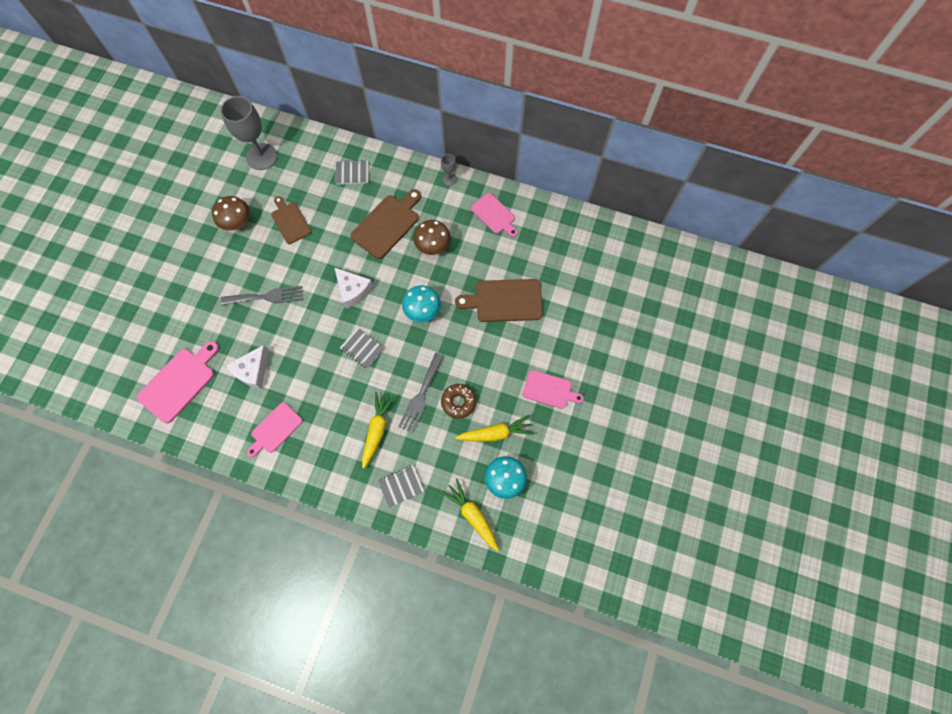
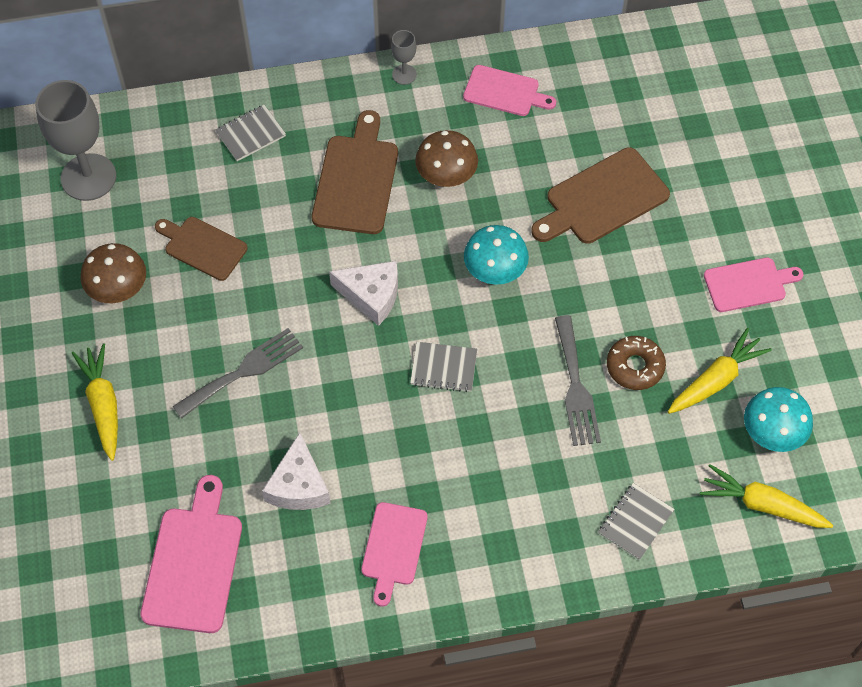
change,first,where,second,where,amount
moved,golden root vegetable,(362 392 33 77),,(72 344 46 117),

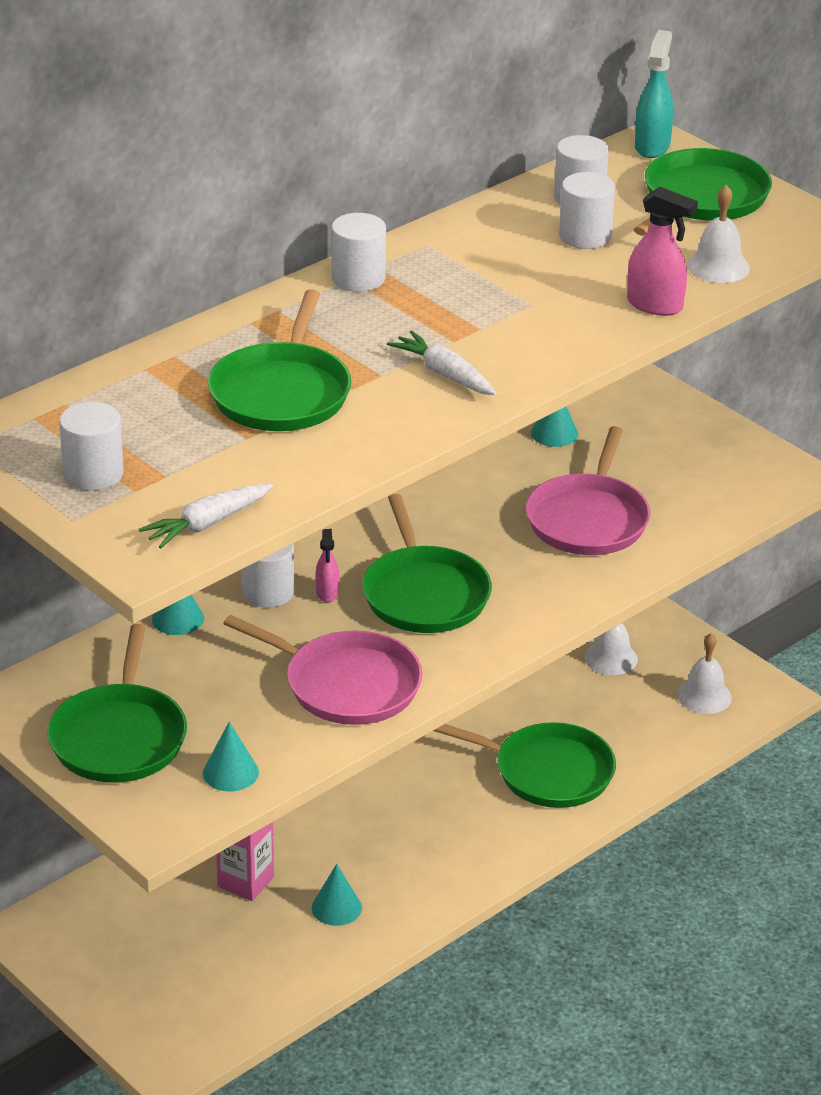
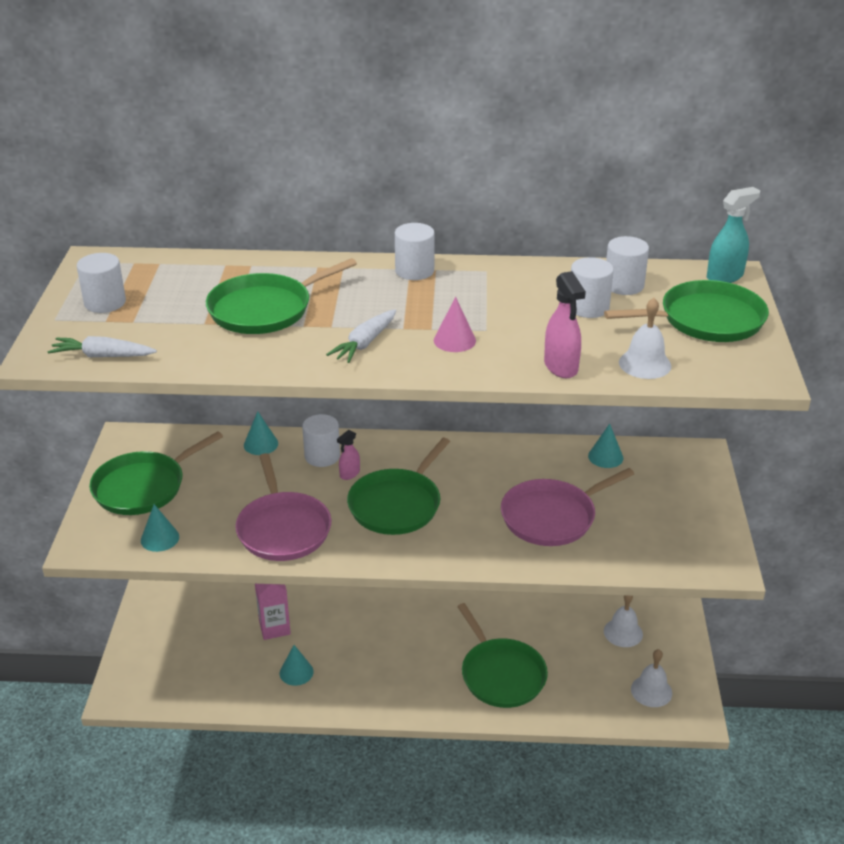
change,first,where,second,where,amount
turned,white root vegetable,(387 331 109 64),,(326 309 70 54),150 degrees counterclockwise
added,,,rose-pink solid cone,(434 297 42 55),

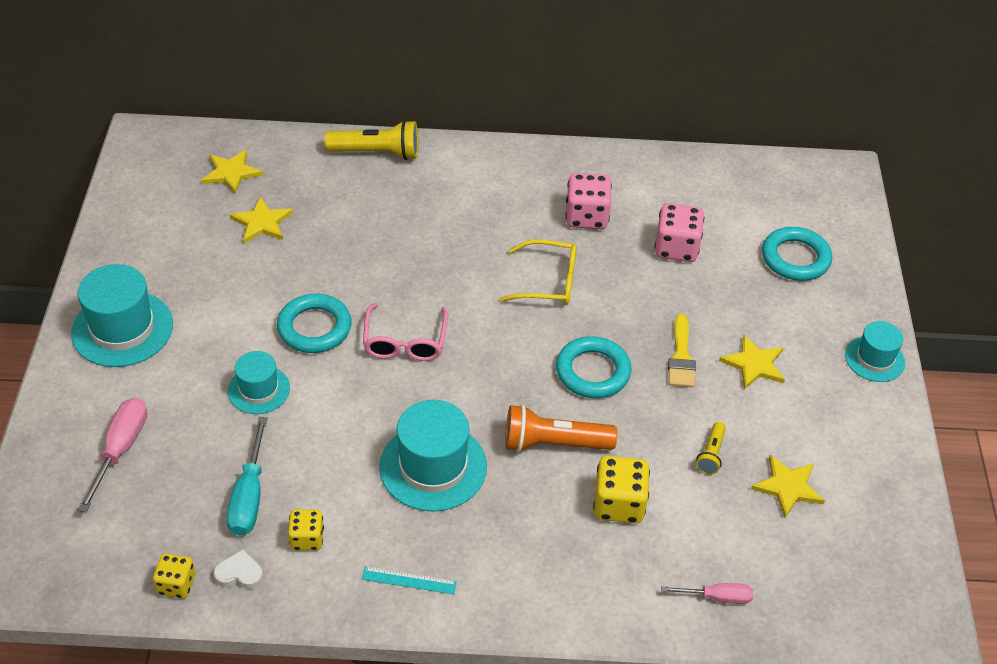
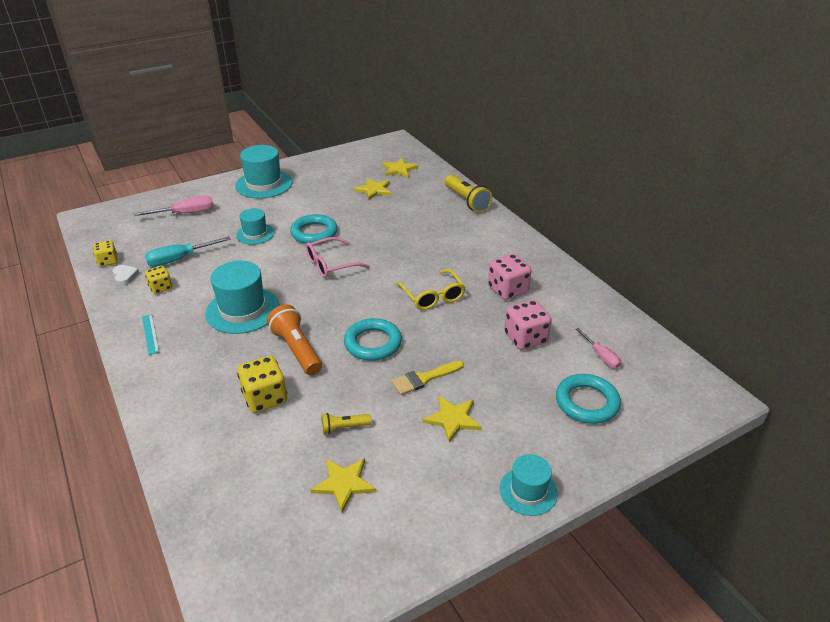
change,first,where,second,where,amount
moved,rose-pink hand screwdriver,(661 583 92 21),,(575 328 46 40),

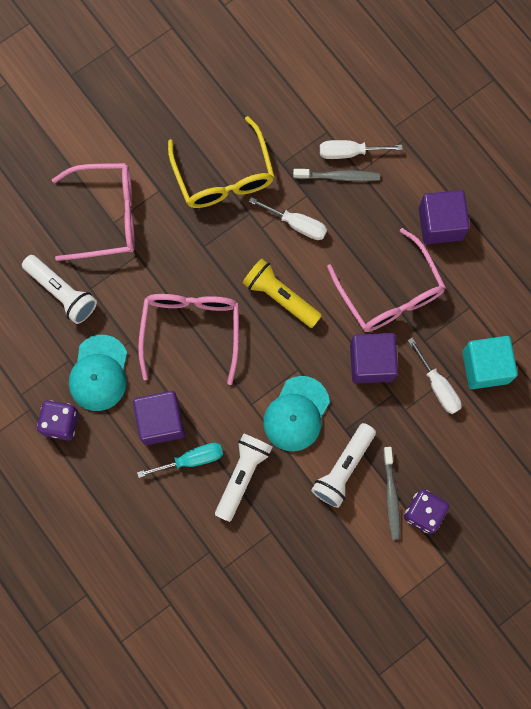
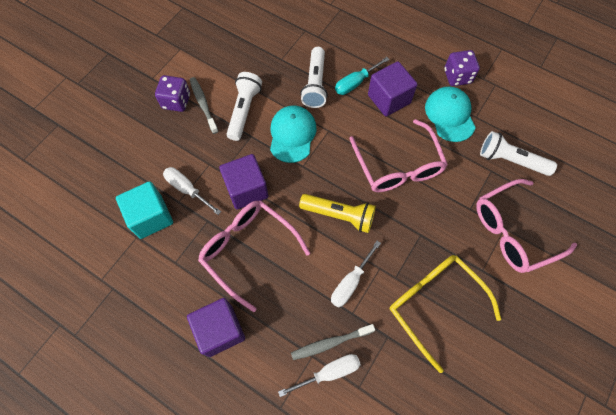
change,first,where,second,where,amount
turned,white hand screwdriver,(249 197 78 43),,(331 241 50 67),60 degrees counterclockwise

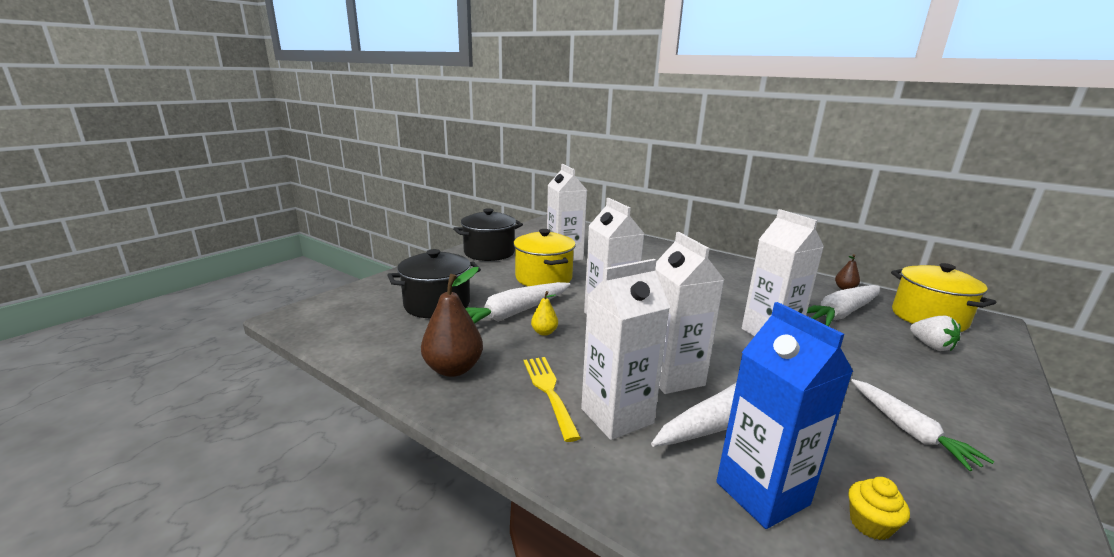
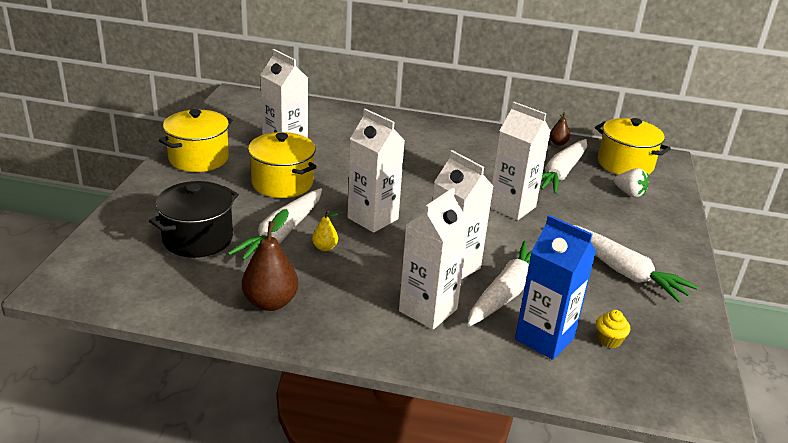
change,first,where,second,where,amount
recoloured,ebony stockpot,(453 208 70 53),golden stockpot,(159 109 73 63),
removed,golden fork,(524 357 57 85),,,
resized,white root vegetable,(851 379 143 92),,(574 225 124 78),x1.50

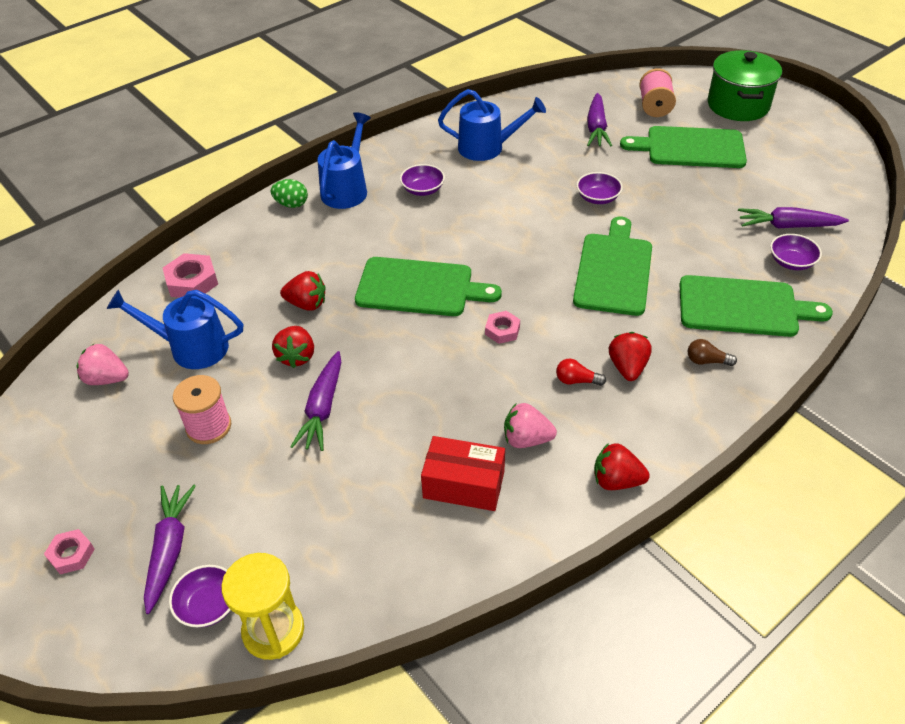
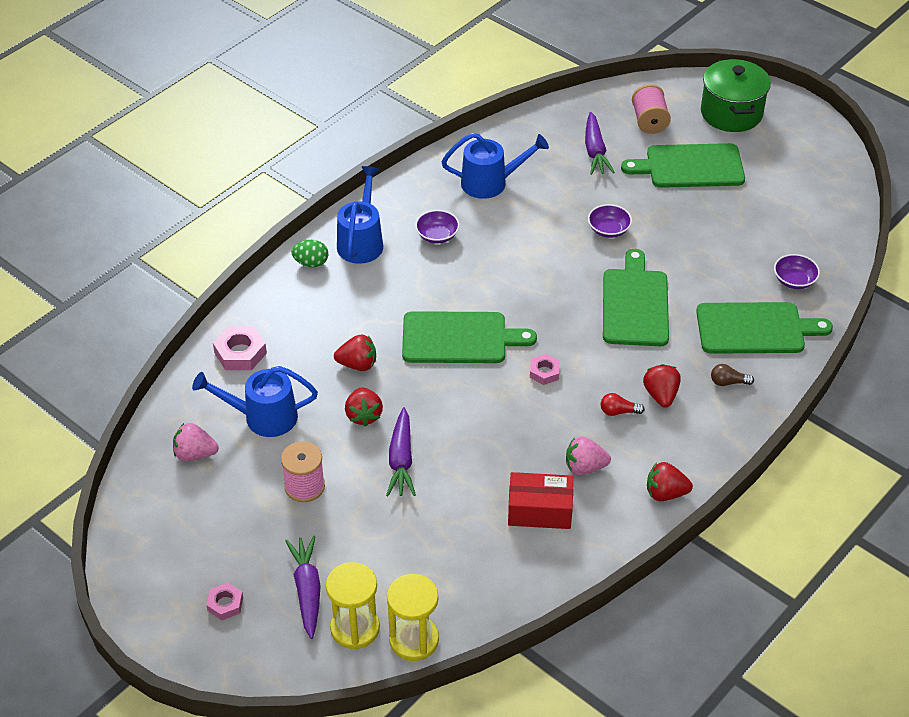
change,first,where,second,where,amount
replaced,violet deep dish,(169 565 62 63),golden hourglass,(326 562 54 88),
removed,violet root vegetable,(738 207 111 21),,,

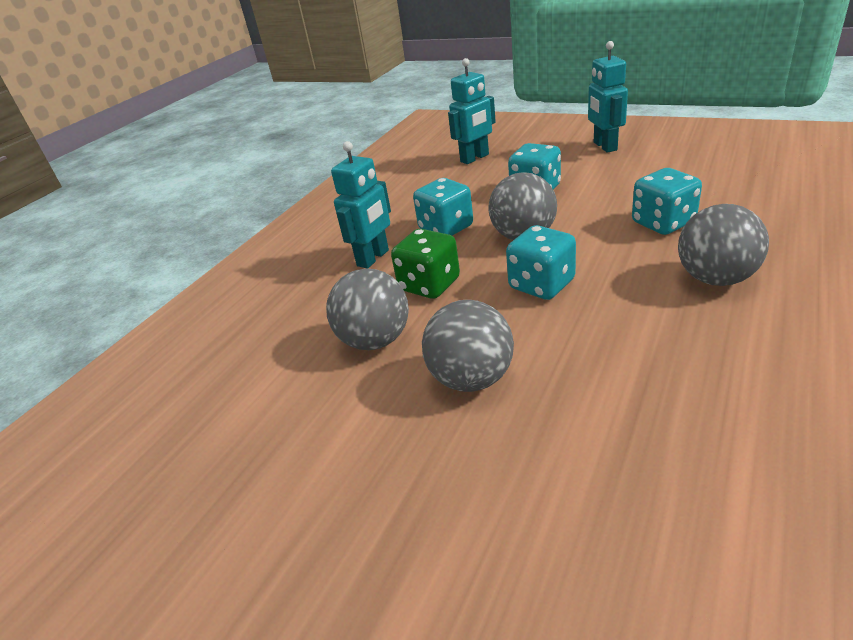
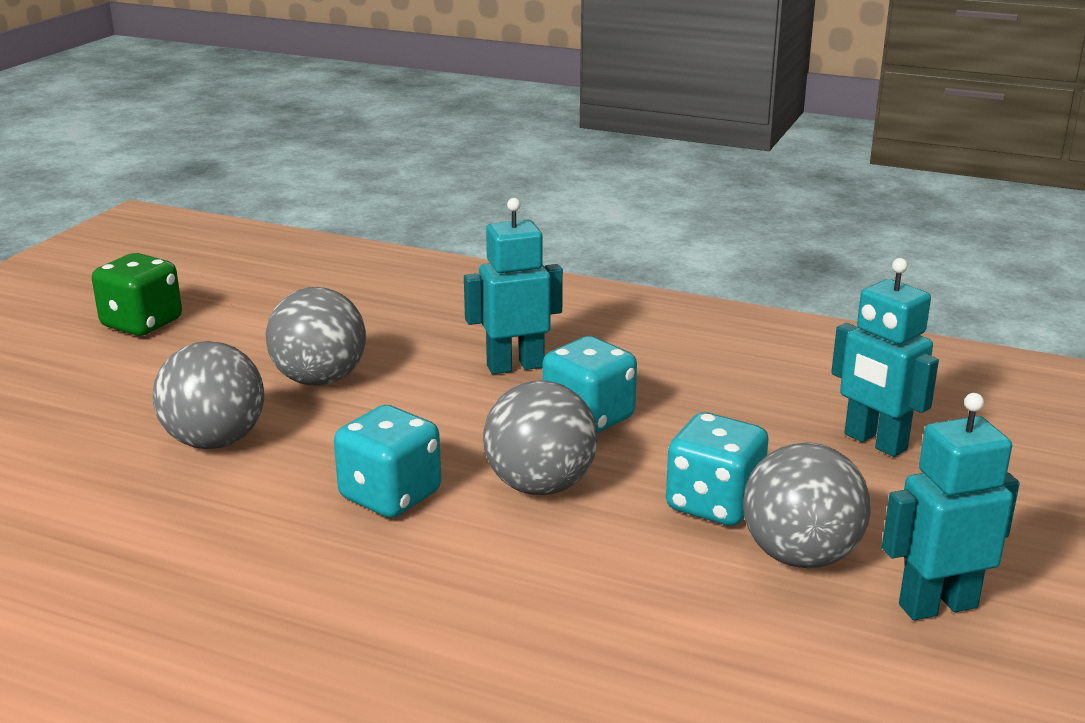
change,first,where,second,where,amount
turned,teal toy robot,(331 141 60 128),,(464 198 99 176),135 degrees clockwise
moved,leaf-green game die,(391 229 69 70),,(92 253 90 83),
removed,teal game die,(632 168 70 67),,,
moved,ash-grey ball,(678 204 91 82),,(743 442 128 126),

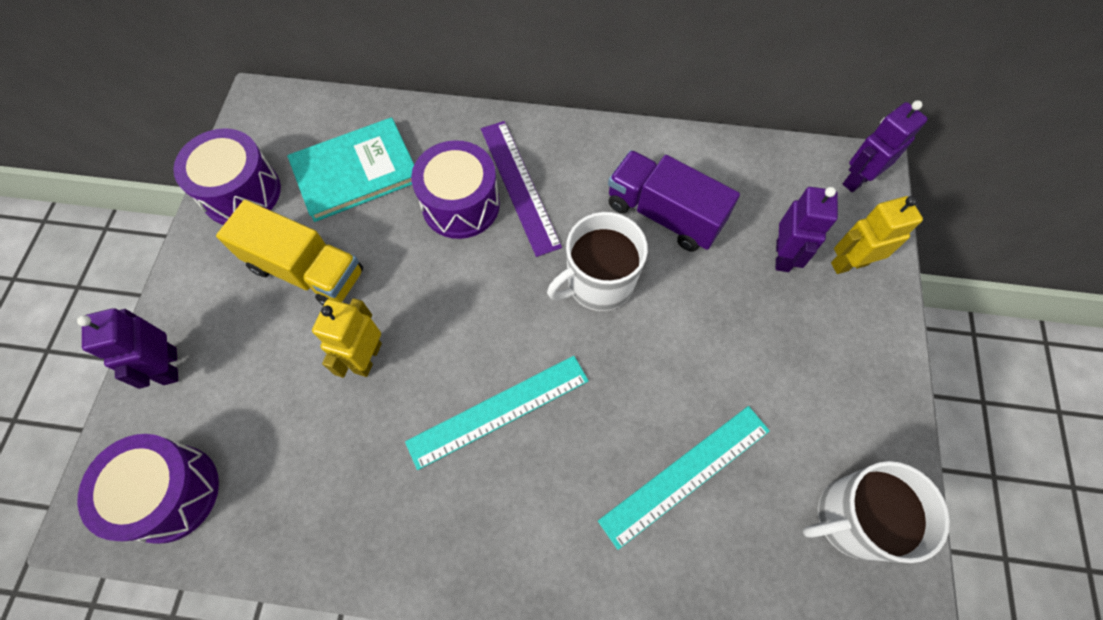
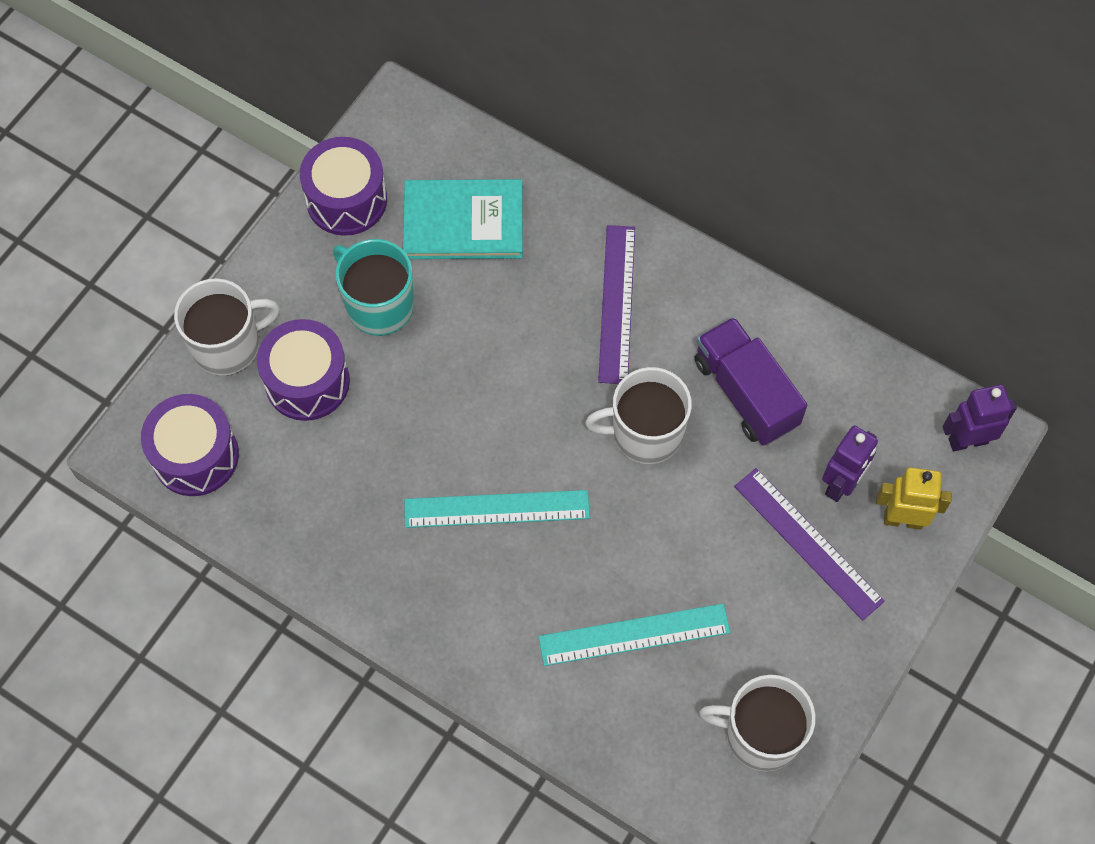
change,first,where,second,where,amount
replaced,violet toy robot,(77 308 101 81),white mug,(174 278 106 97),
replaced,golden toy truck,(216 200 147 106),teal mug,(333 239 81 97),
removed,golden toy robot,(312 298 70 80),,,
moved,violet snare drum,(411 140 89 99),,(257 319 93 102),
added,,,violet ruler,(734 468 151 153),

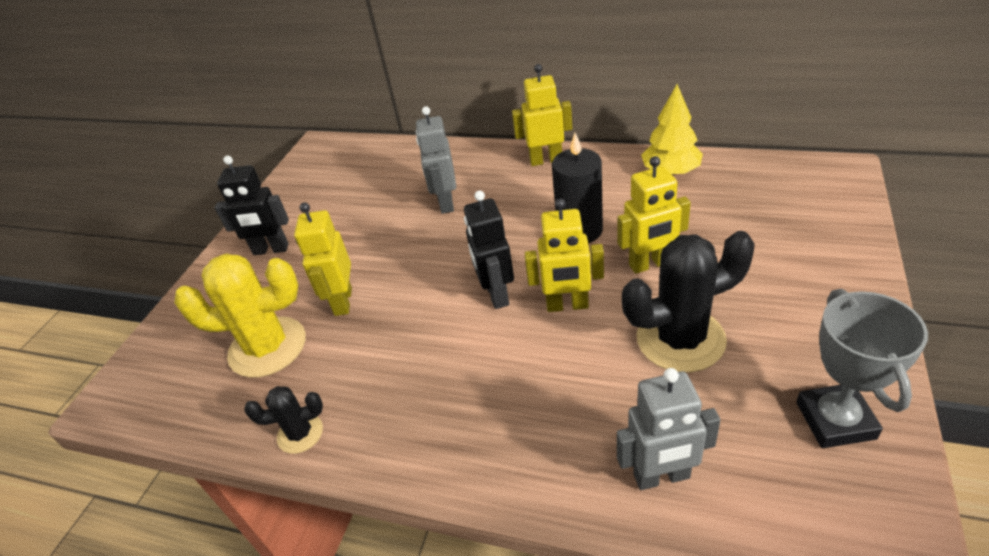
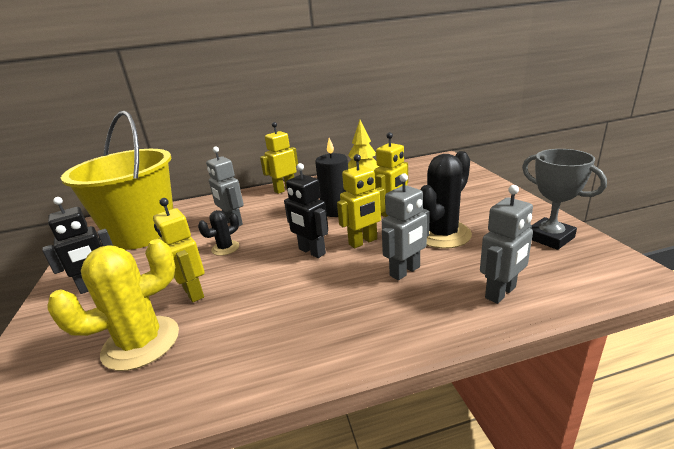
change,first,where,second,where,amount
moved,ebony prickly plant,(244 386 79 68),,(198 210 41 46),
added,,,golden sand bucket,(61 111 112 139),
added,,,ash-grey toy robot,(382 173 48 107),

